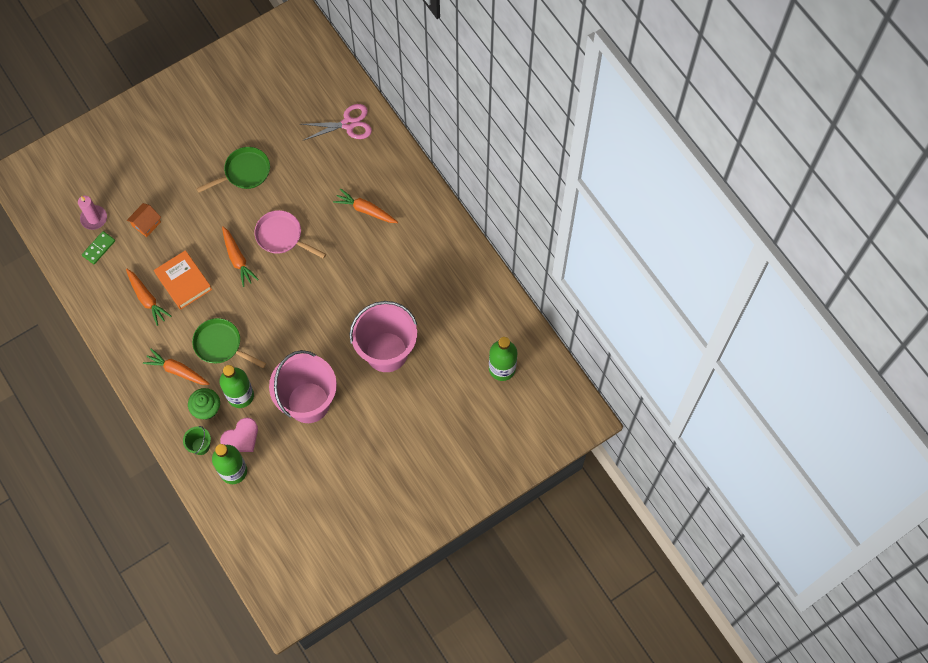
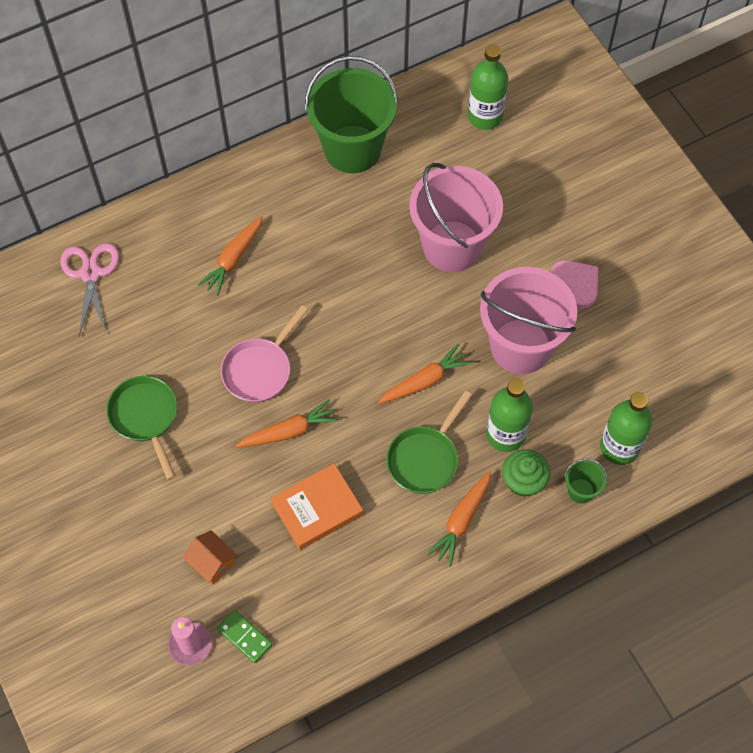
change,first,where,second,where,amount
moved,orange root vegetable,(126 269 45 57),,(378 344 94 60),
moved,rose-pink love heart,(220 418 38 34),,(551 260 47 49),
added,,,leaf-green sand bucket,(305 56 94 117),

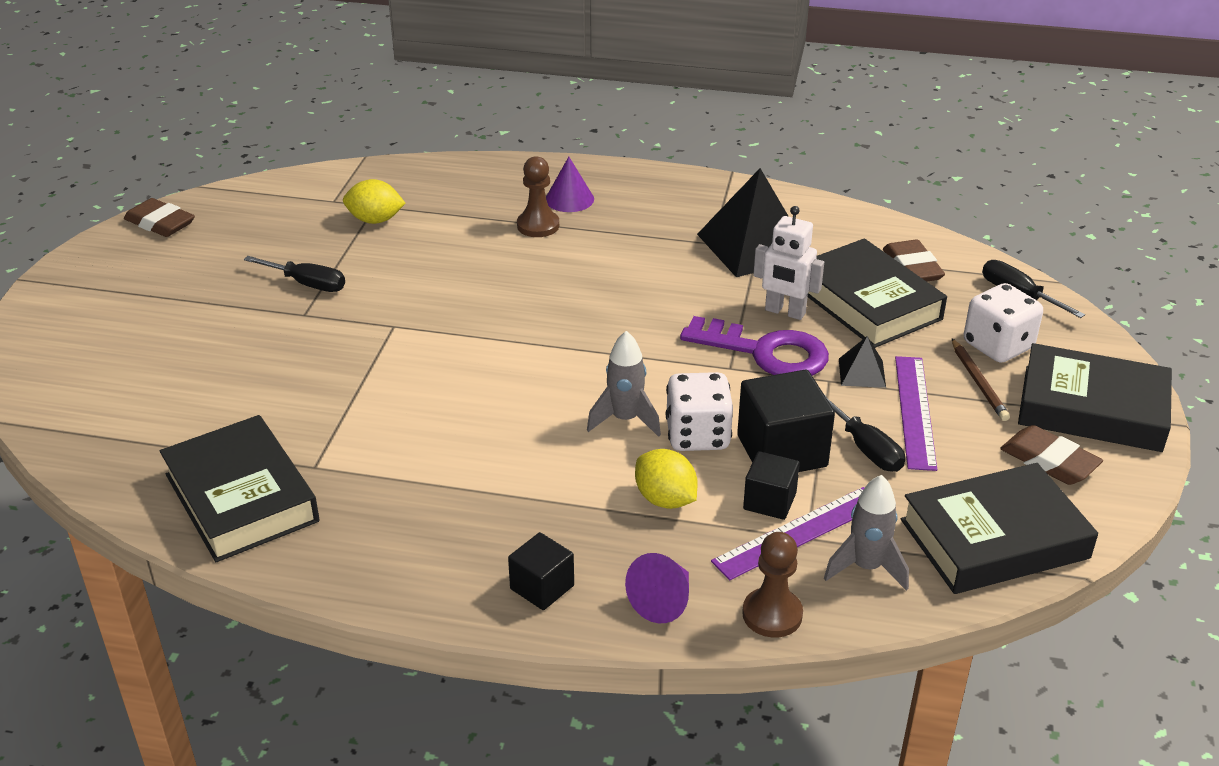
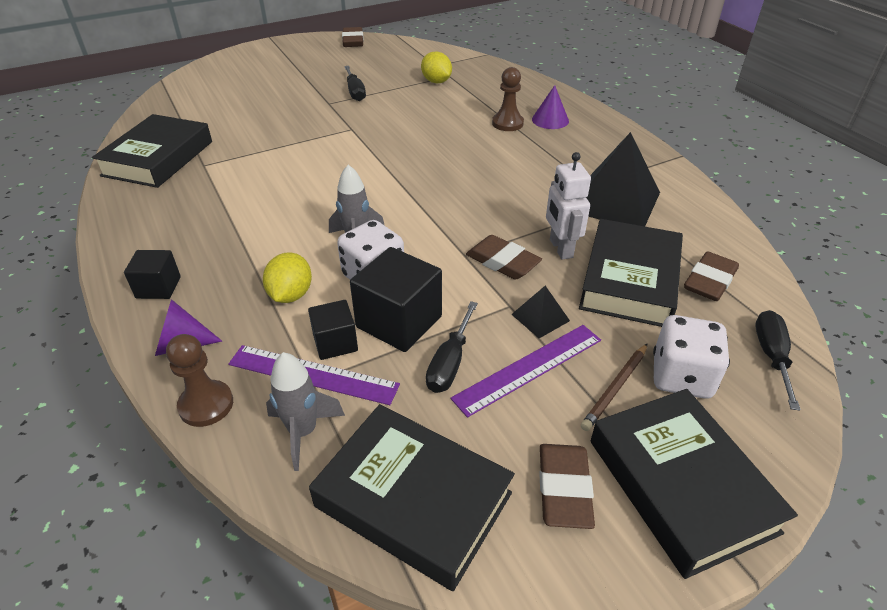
change,first,where,second,where,amount
replaced,violet key,(680 316 149 60),brown pencil eraser,(466 235 76 45),

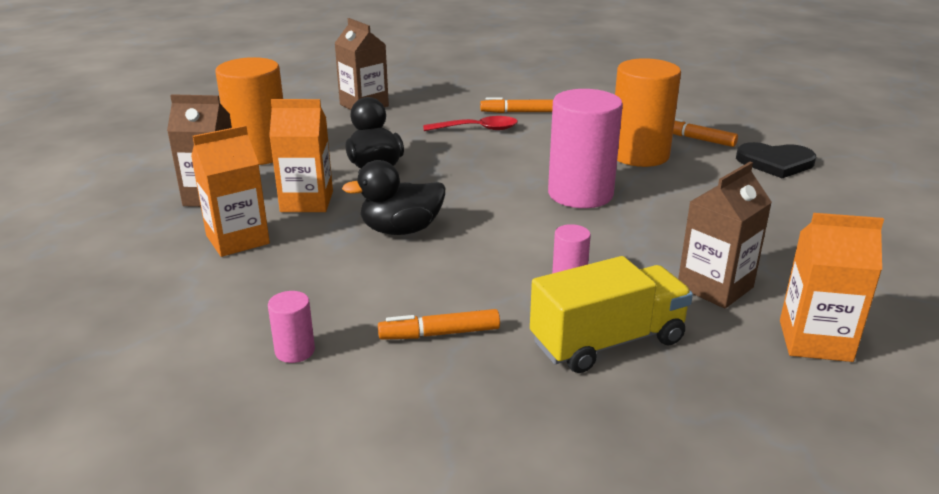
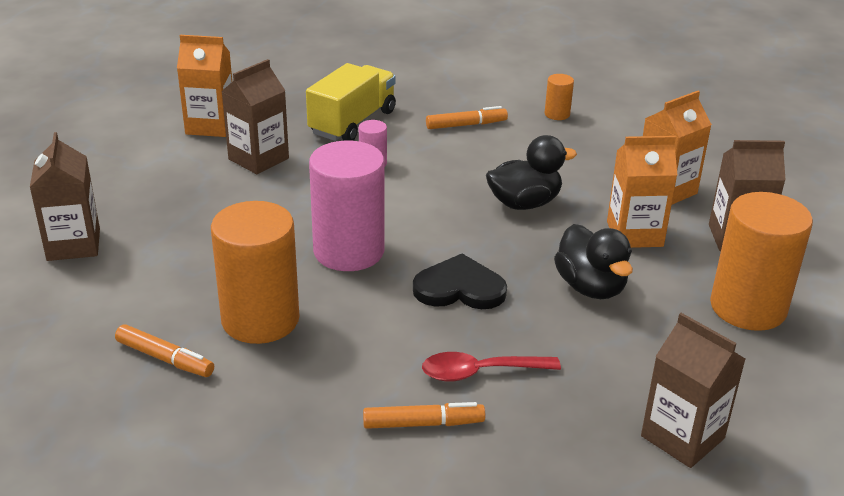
change,first,where,second,where,amount
recoloured,rose-pink solid cylinder,(268 291 47 72),orange solid cylinder,(545 74 29 46),
turned,golden toy truck,(530 256 163 117),,(306 63 90 78),150 degrees clockwise
moved,ebony love heart,(736 142 80 36),,(413 254 94 55),
added,,,brown juice carton,(30 132 70 129),

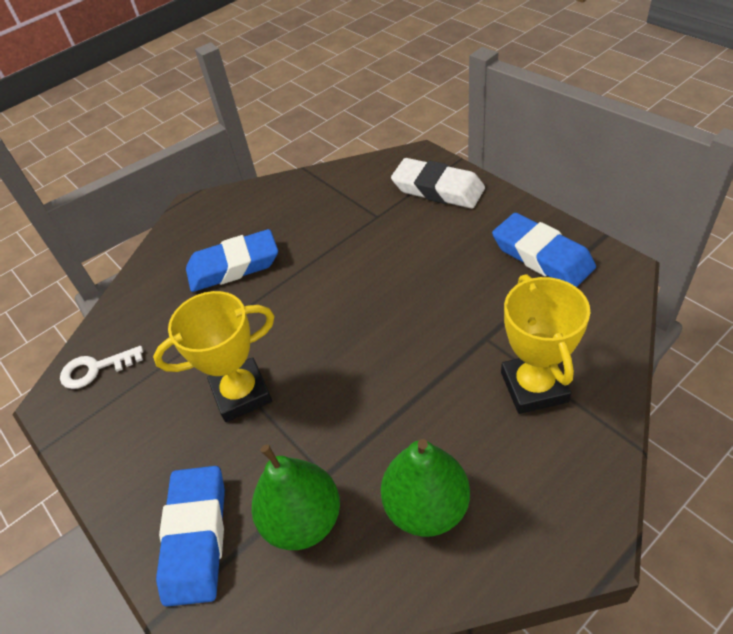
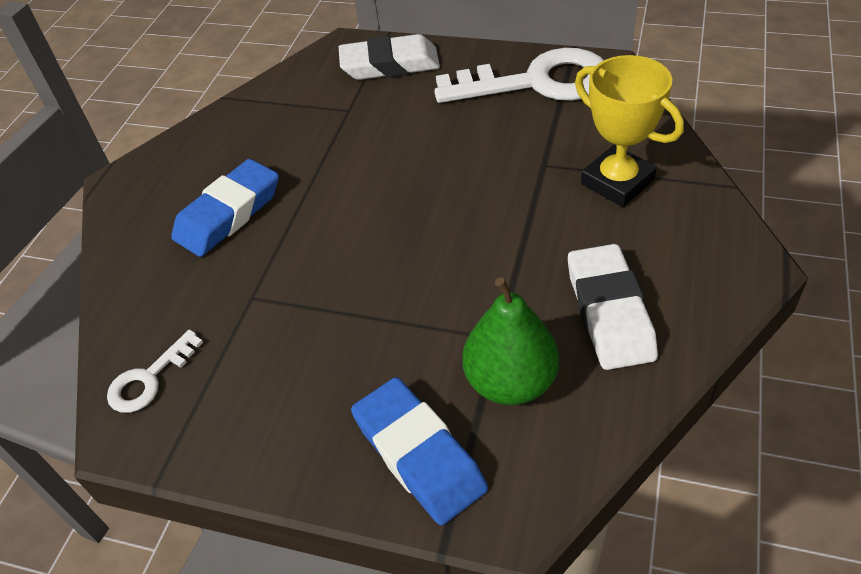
change,first,where,second,where,amount
removed,golden award cup,(153 291 122 131),,,
replaced,leaf-green pear fruit,(381 439 89 98),white pencil eraser,(568 244 90 126),
replaced,cobalt pencil eraser,(492 213 104 74),white key,(434 48 170 55),

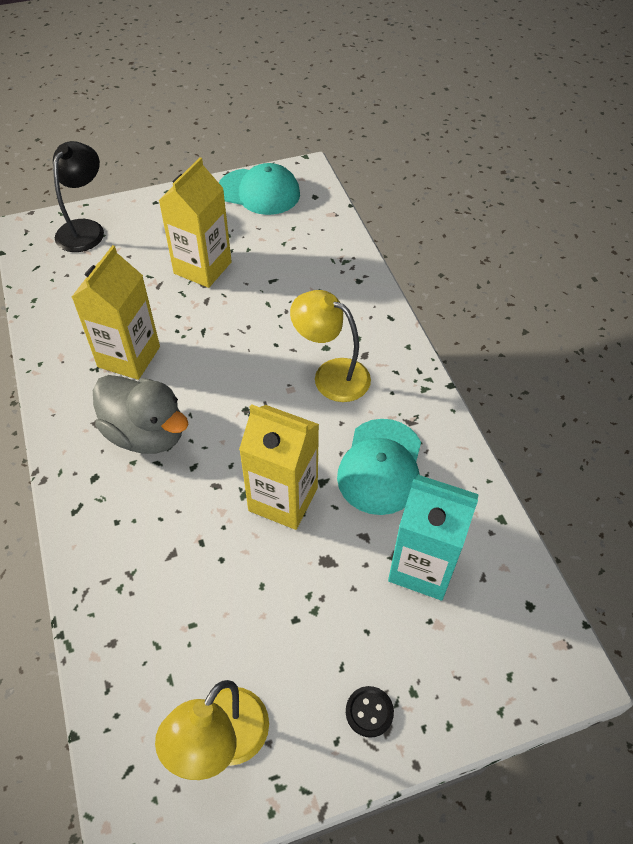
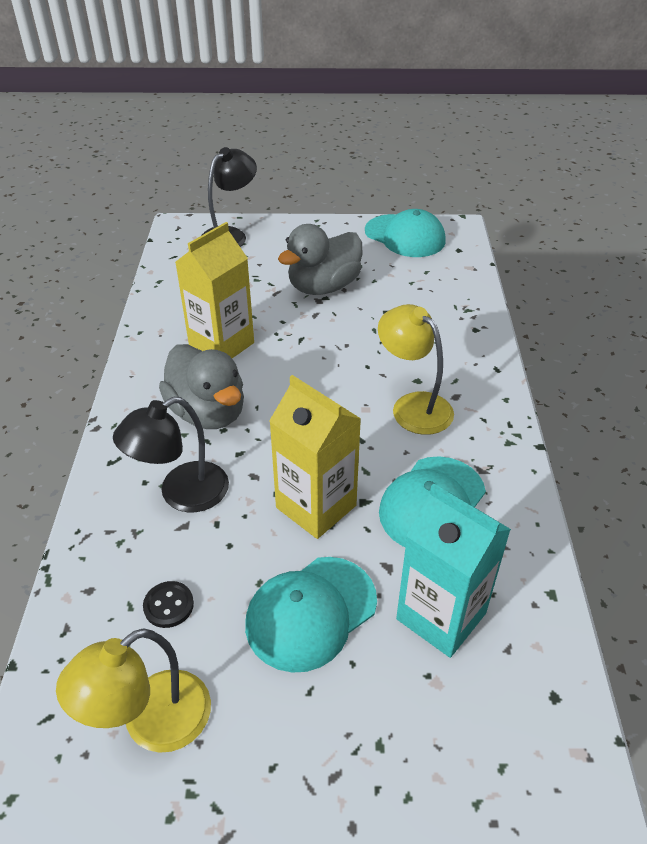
change,first,where,second,where,amount
replaced,golden juice carton,(158 157 74 131),ash-grey duck,(278 224 84 71),
moved,ebony button,(346 686 48 52),,(143 581 51 47),
added,,,ebony desk lamp,(113 397 116 115),
added,,,teal baseball cap,(245 557 132 116),

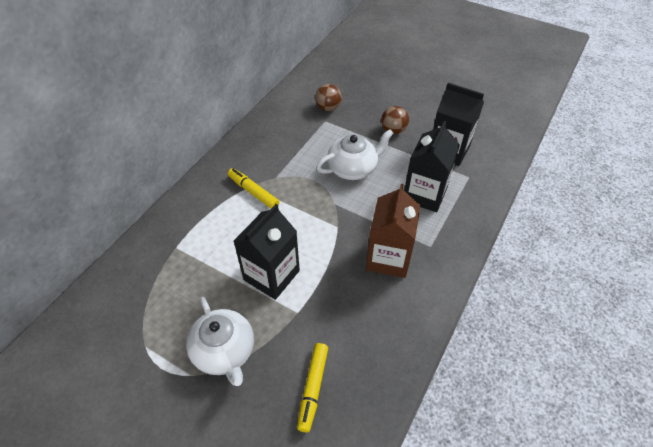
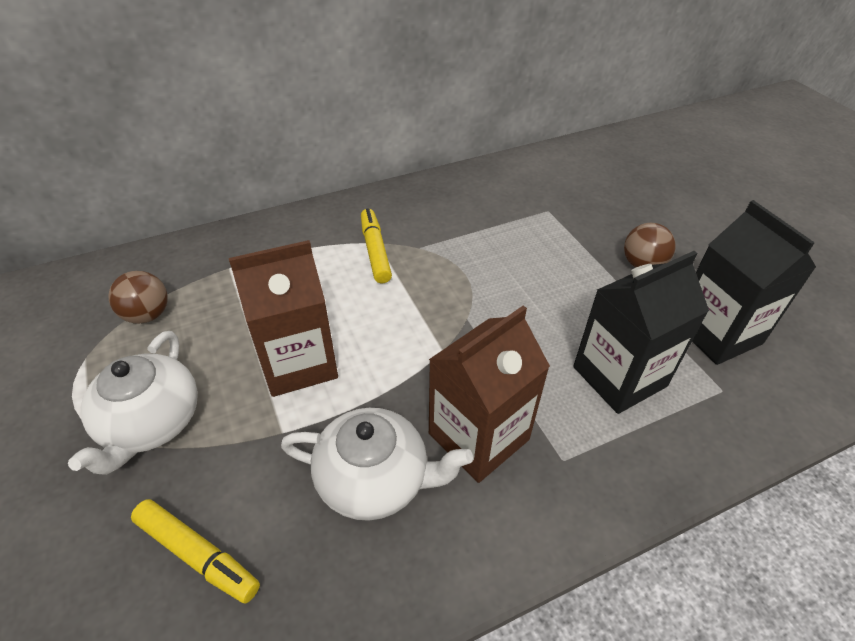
change,first,where,second,where,amount
recoloured,ebony juice carton,(233 204 67 96),brown juice carton,(229 240 109 157),
turned,golden felt pen,(297 343 31 89),,(131 499 129 105),105 degrees counterclockwise
moved,brown ball,(315 84 27 27),,(109 271 59 53),
moved,white tea pot,(316 129 78 51),,(281 408 192 113),

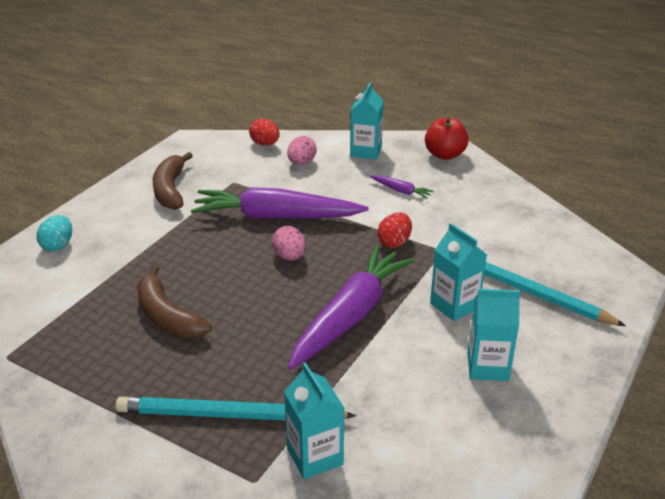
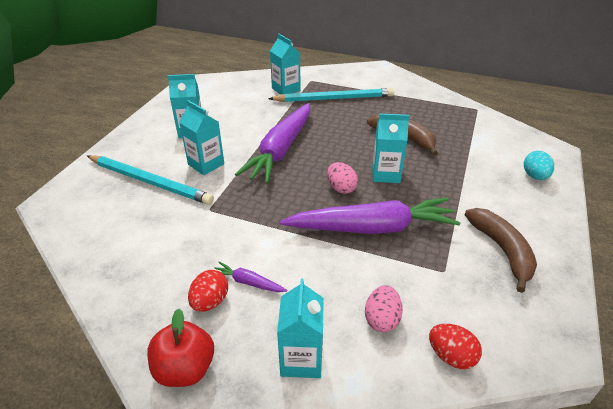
change,first,where,second,where,amount
moved,crimson egg,(378 213 34 35),,(188 270 40 42),
added,,,teal juice carton,(372 113 37 70),

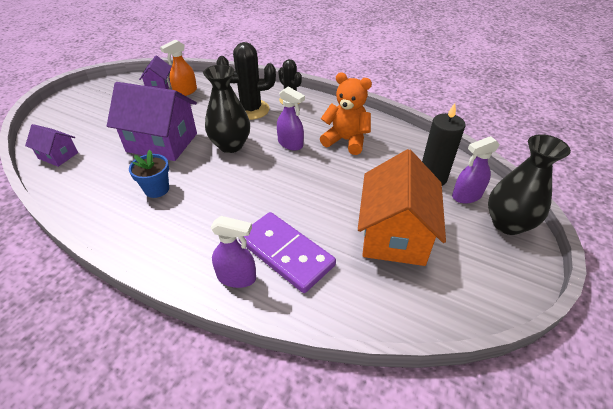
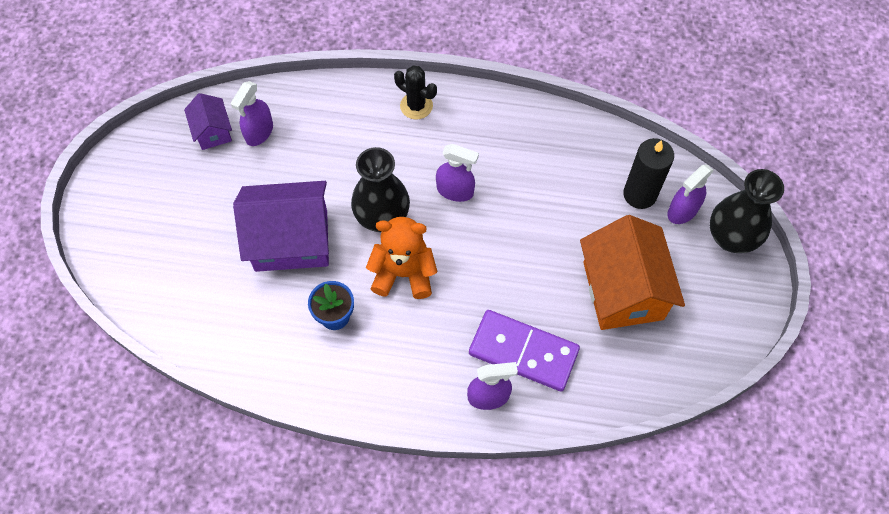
change,first,where,second,where,amount
removed,violet toy house,(25 124 53 43),,,
recoloured,orange sprayer,(160 39 37 57),violet sprayer,(231 81 42 65),
removed,ebony prickly plant,(216 42 60 78),,,
moved,orange teddy,(320 72 52 83),,(366 217 71 82),

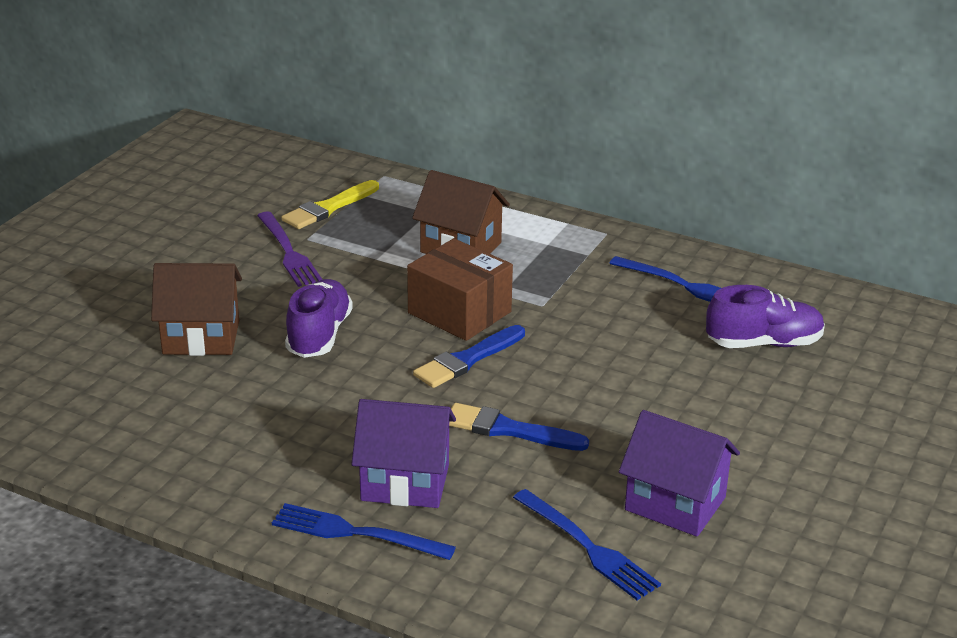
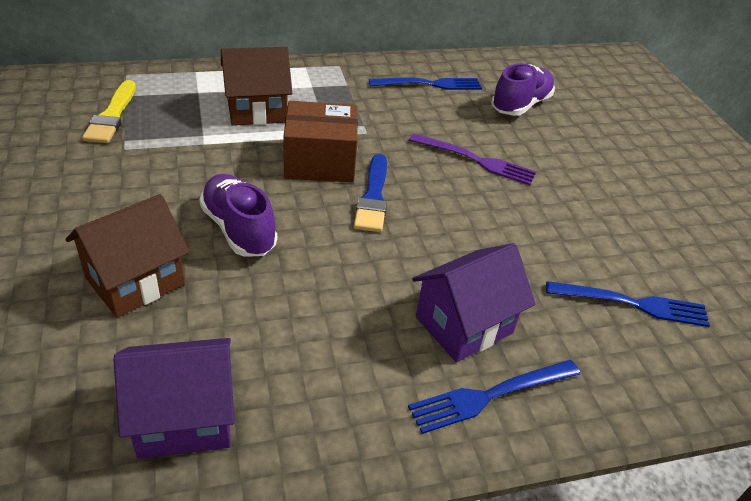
change,first,where,second,where,amount
moved,violet fork,(257 212 66 75),,(409 133 127 52),
removed,cobalt brush,(449 403 140 48),,,
moved,violet toy house,(619 410 121 127),,(113 338 122 121),

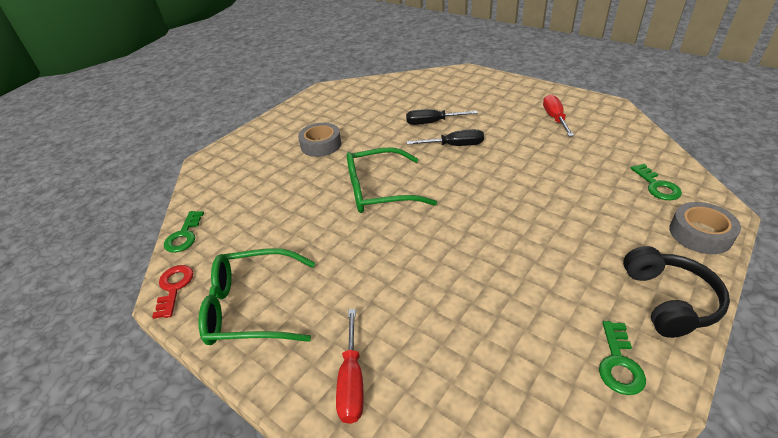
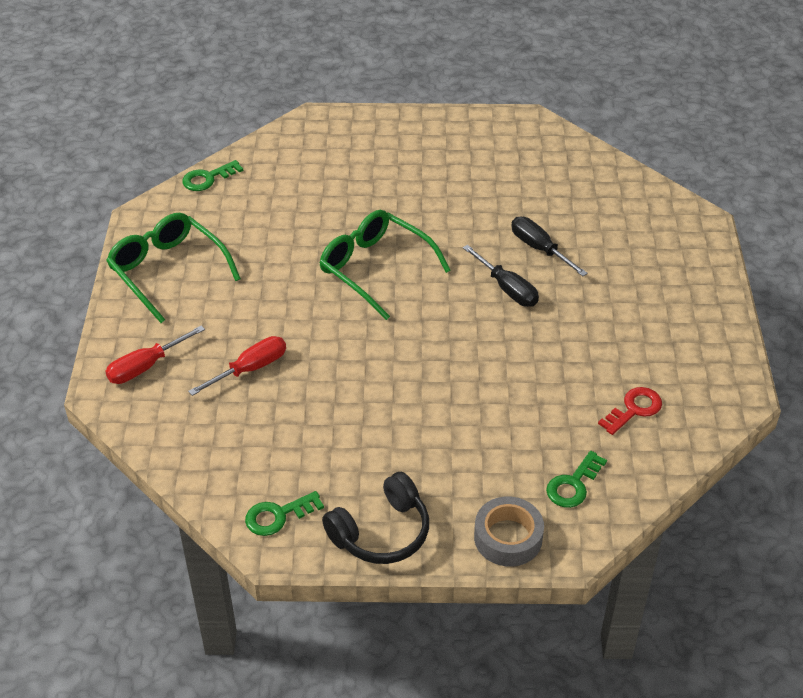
change,first,where,second,where,amount
moved,crimson key,(152 265 41 54),,(598 387 64 48),
removed,ash-grey tape,(298 123 43 34),,,
moved,crimson hand screwdriver,(543 94 31 42),,(188 336 98 60),

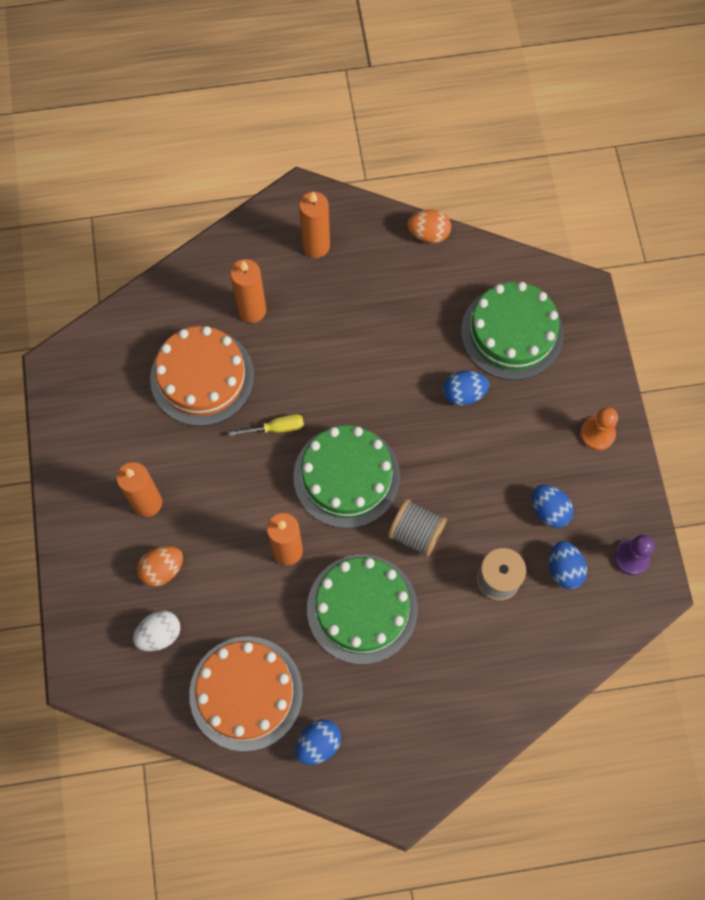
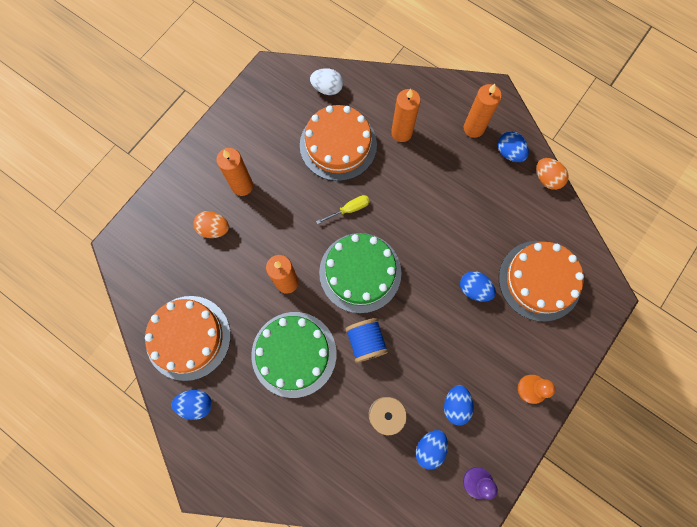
change,first,where,second,where,amount
moved,white egg,(133 610 47 41),,(310 68 33 27),
turned,golden hand screwdriver,(229 414 75 22),,(316 195 54 29),60 degrees counterclockwise
recoloured,ash-grey reel of thread,(388 499 59 58),cobalt reel of thread,(345 318 43 45),
recoloured,leaf-green gateau,(461 282 103 98),orange gateau,(499 241 85 81),
added,,,cobalt egg,(498 131 31 31),

